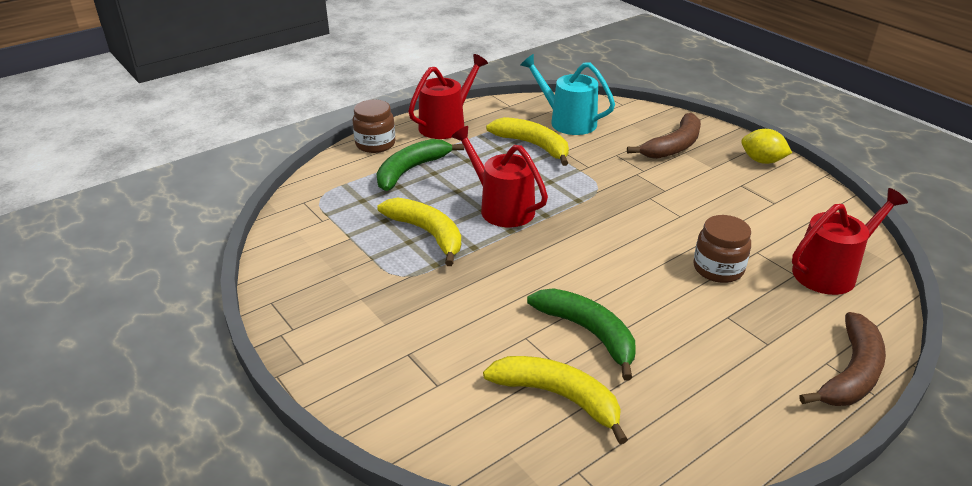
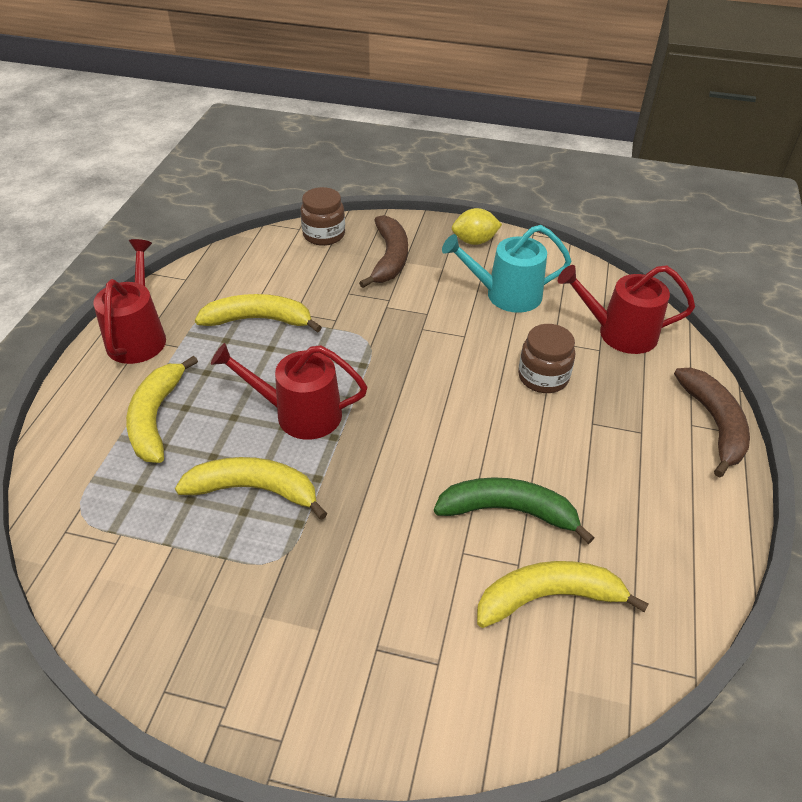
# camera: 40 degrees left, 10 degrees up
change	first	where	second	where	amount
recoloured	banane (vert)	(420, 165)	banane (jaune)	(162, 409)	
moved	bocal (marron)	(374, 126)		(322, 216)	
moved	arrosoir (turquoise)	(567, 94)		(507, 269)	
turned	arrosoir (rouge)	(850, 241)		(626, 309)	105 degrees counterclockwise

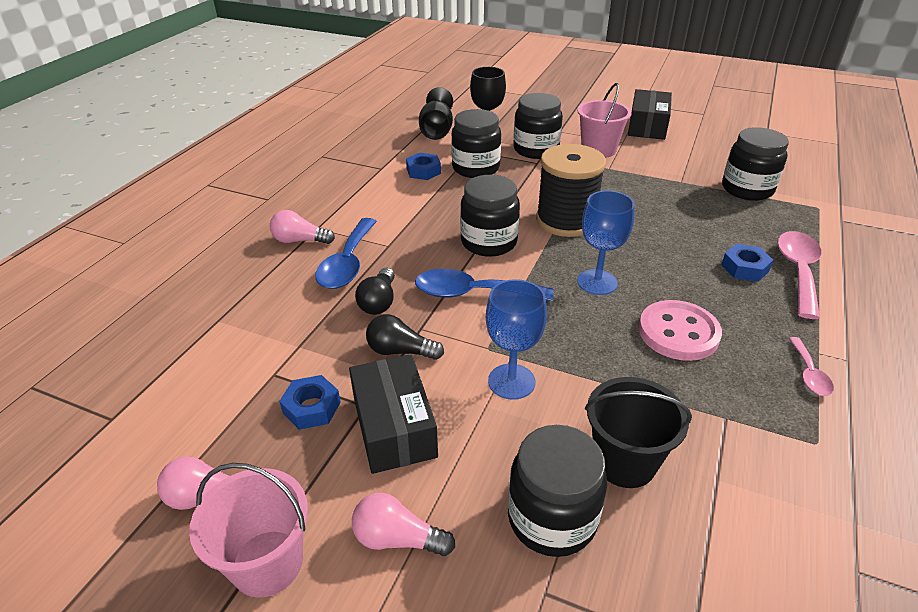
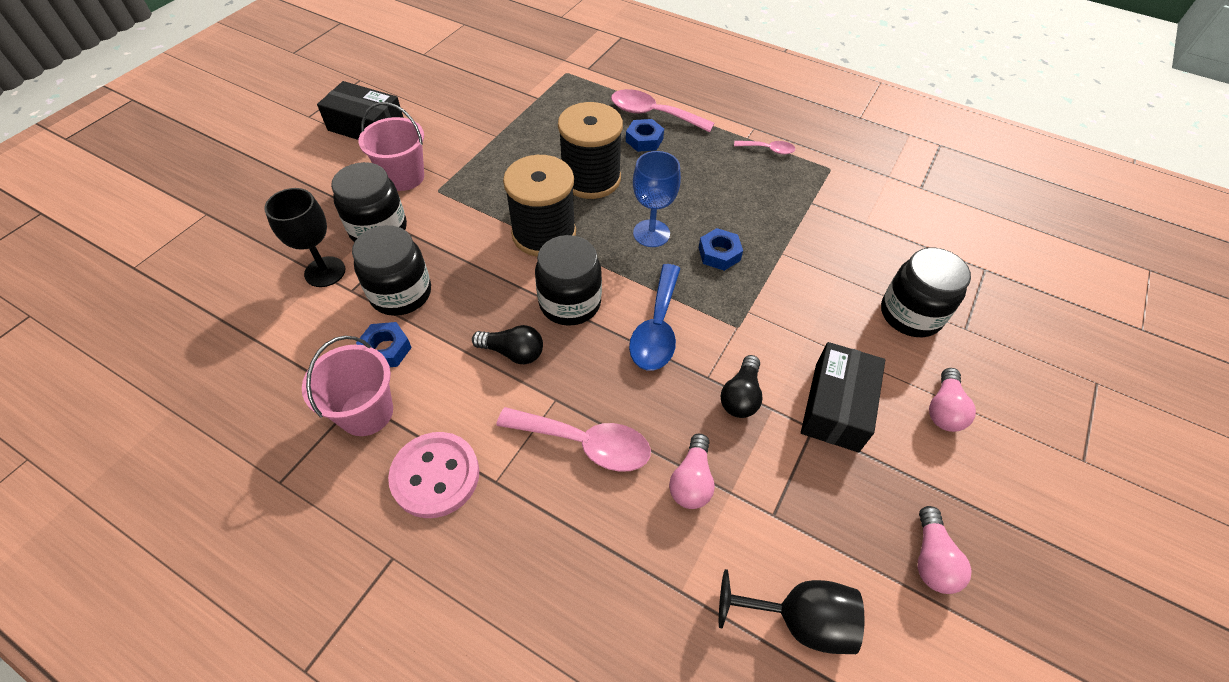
# camera: 85 degrees left, 15 degrees up
change	first	where	second	where	amount
moved	seau (rose)	(248, 530)		(347, 386)	
moved	bouton (rose)	(680, 330)		(433, 475)	
moved	ampoule (noir)	(375, 291)		(507, 344)	
recoloured	cuillère (bleu)	(346, 253)	cuillère (rose)	(573, 439)	
added			bobine (noir)	(590, 150)	
moved	ampoule (rose)	(302, 227)		(692, 471)	
moved	écrou (bleu)	(310, 402)		(721, 249)	
moved	verre à pied (noir)	(436, 113)		(791, 611)	
turned	boîte (noir)	(393, 414)		(843, 397)	60 degrees counterclockwise
removed	verre à pied (bleu)	(516, 339)			
removed	seau (noir)	(638, 432)			
removed	bocal (noir)	(755, 164)			

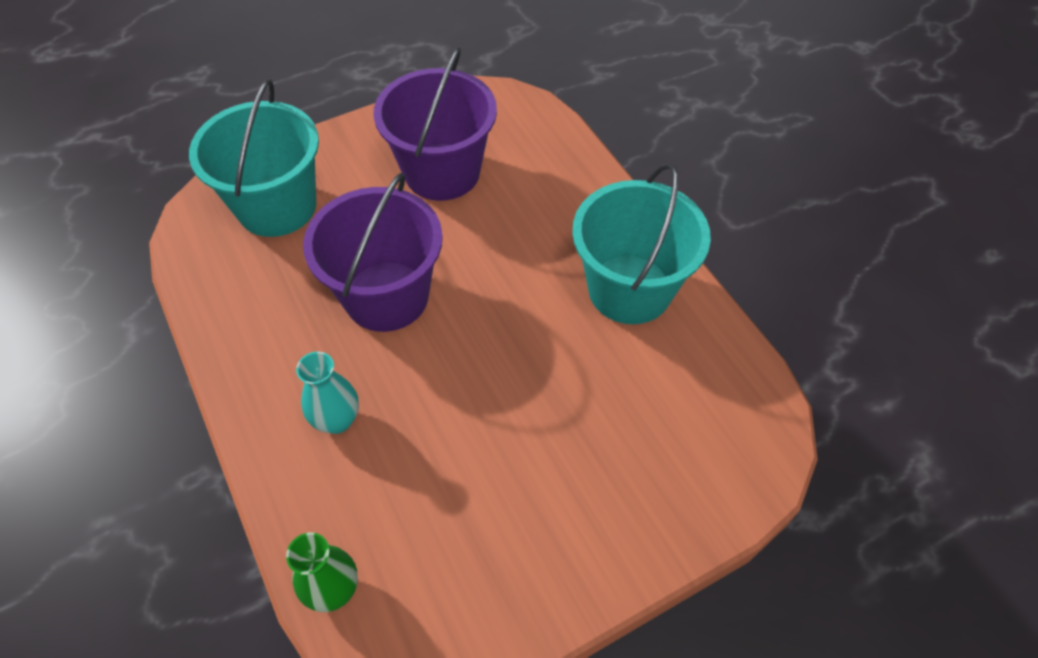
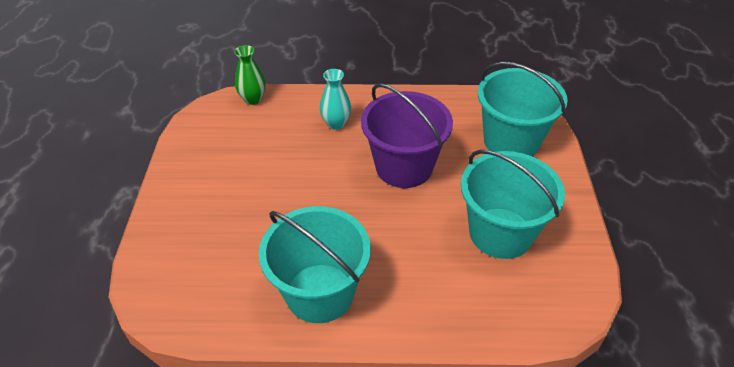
# camera: 120 degrees right, 10 degrees down
change	first	where	second	where	amount
recoloured	seau (violet)	(435, 124)	seau (turquoise)	(513, 204)	

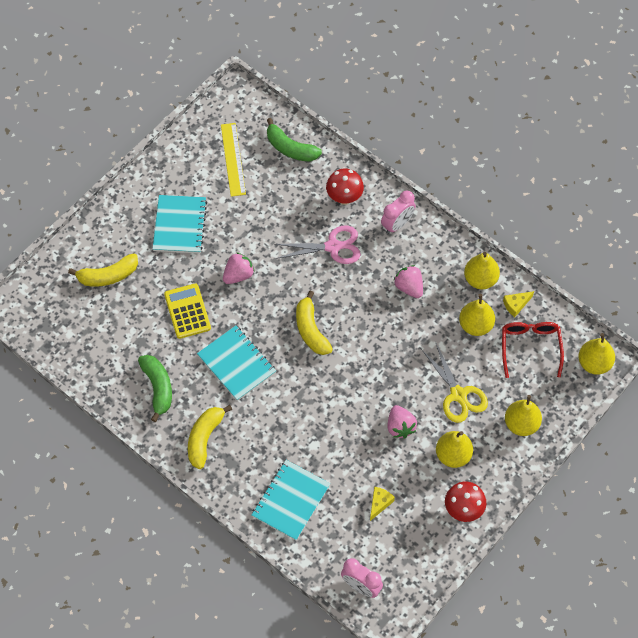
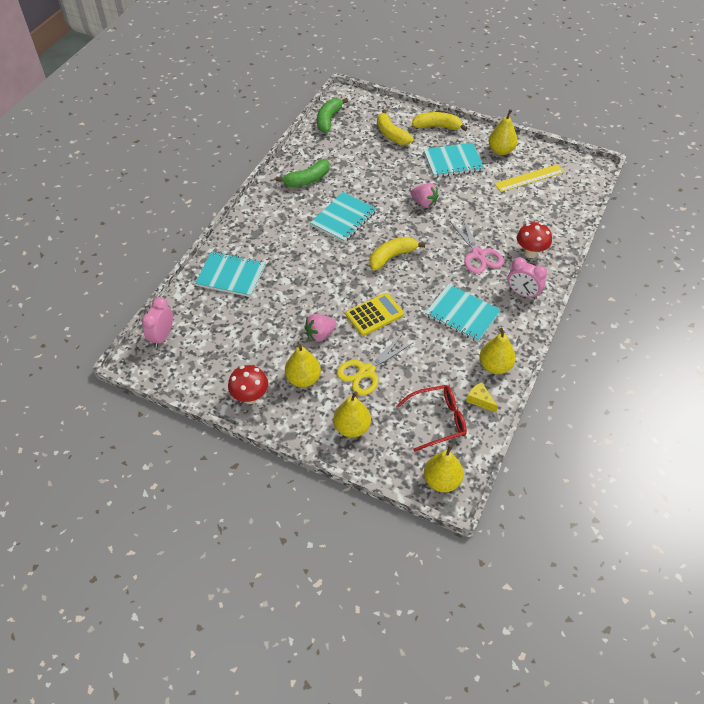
# camera: 75 degrees right, 10 degrees down
change	first	where	second	where	amount
moved	banane (vert)	(294, 140)		(332, 115)	
moved	calculatrice (jaune)	(187, 311)		(375, 314)	
moved	banane (jaune)	(210, 437)		(440, 121)	
replaced	fraise (rose)	(408, 281)	carnet (turquoise)	(463, 313)	
moved	poire (jaune)	(477, 315)		(503, 132)	
removed	fromage (jaune)	(382, 504)			

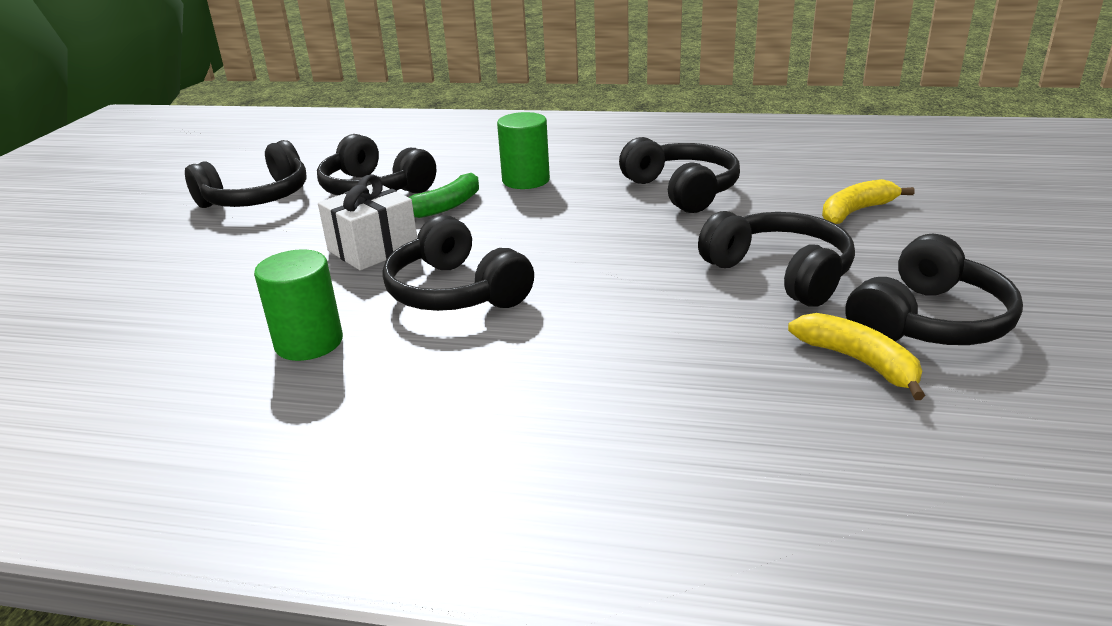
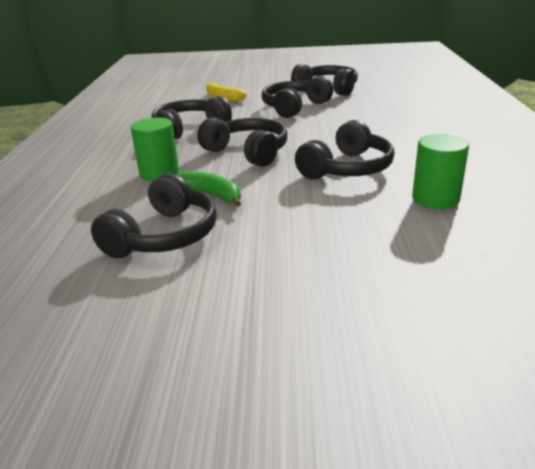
# camera: 100 degrees left, 0 degrees up
change	first	where	second	where	amount
moved	casque audio (noir)	(246, 174)		(242, 142)	
removed	cadeau (blanc)	(367, 222)			
removed	banane (jaune)	(856, 356)			

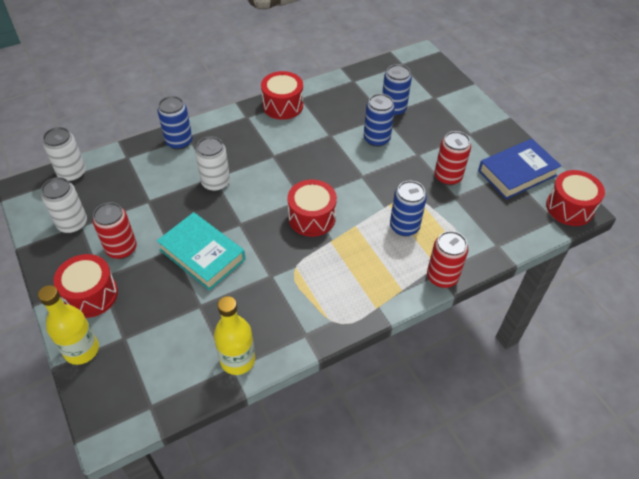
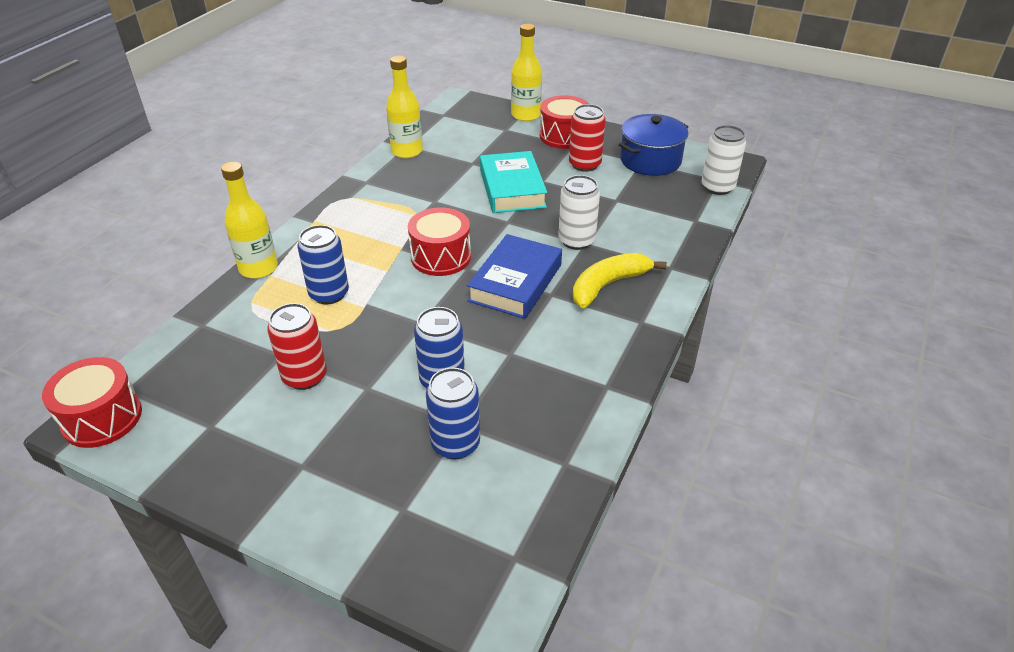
# camera: 145 degrees right, 10 degrees down
change	first	where	second	where	amount
replaced	canette (rouge)	(447, 259)	bouteille (jaune)	(249, 220)	
moved	livre (bleu)	(519, 169)		(514, 276)	
turned	livre (turquoise)	(201, 251)		(513, 182)	75 degrees clockwise
added			banane (jaune)	(620, 280)	
replaced	canette (blanc)	(64, 205)	marmite (bleu)	(654, 145)	
removed	canette (bleu)	(175, 123)			
removed	tambour (rouge)	(282, 95)			

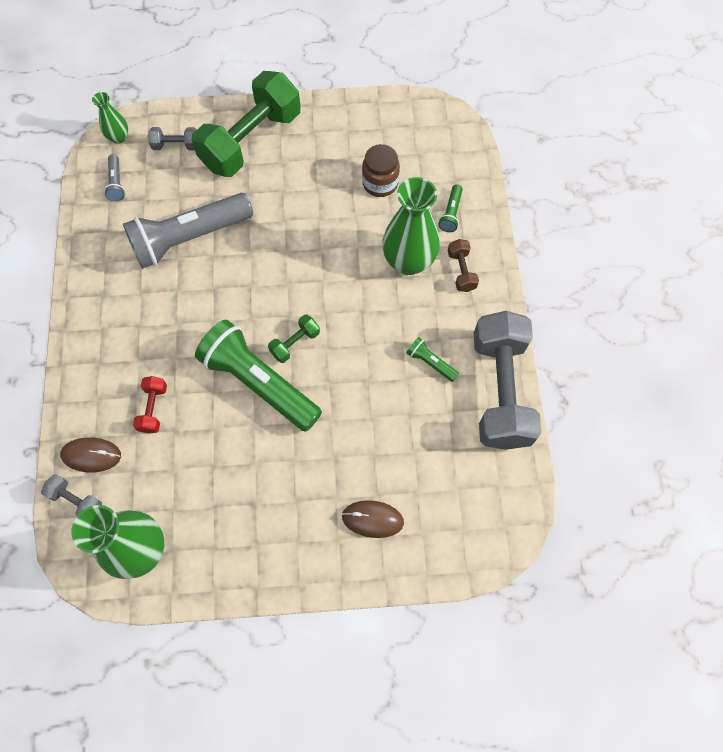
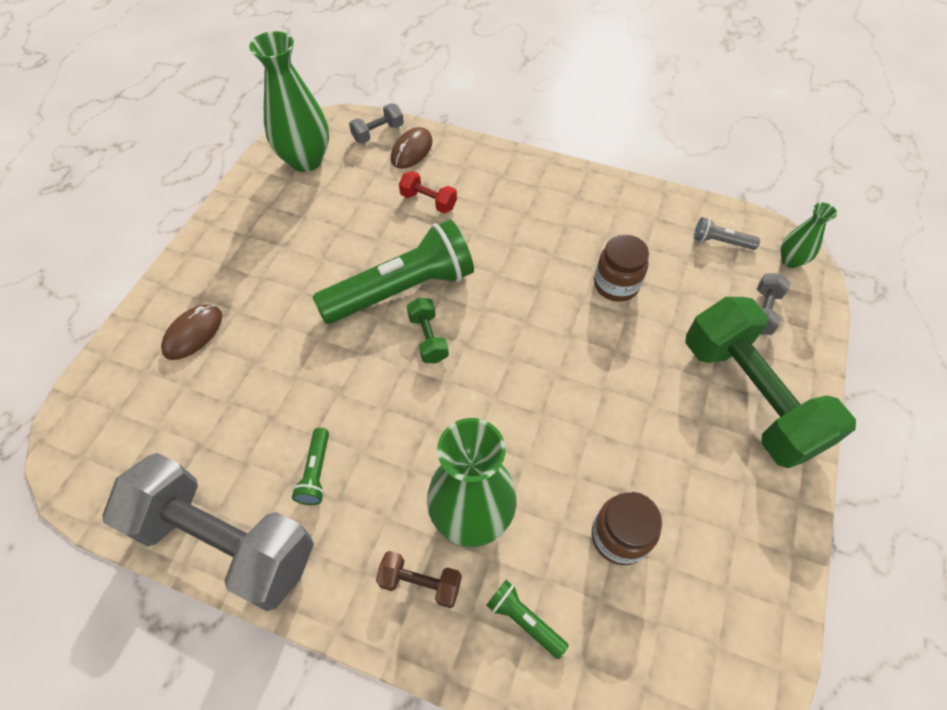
# camera: 115 degrees right, 10 degrees down
change	first	where	second	where	amount
turned	lampe de poche (vert)	(433, 359)		(310, 466)	120 degrees clockwise
replaced	lampe de poche (gris)	(188, 231)	bocal (marron)	(621, 268)	

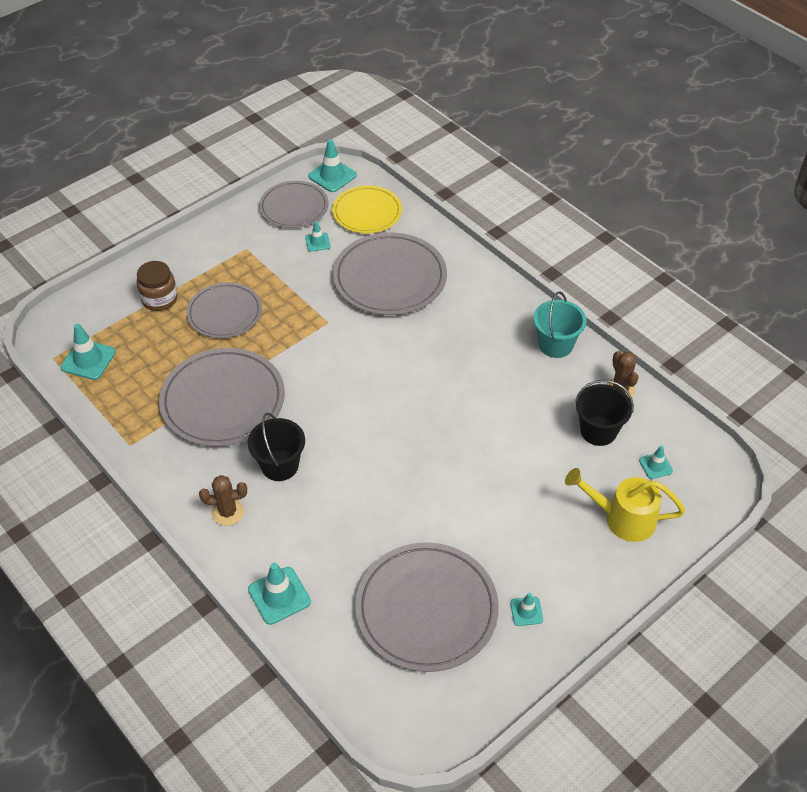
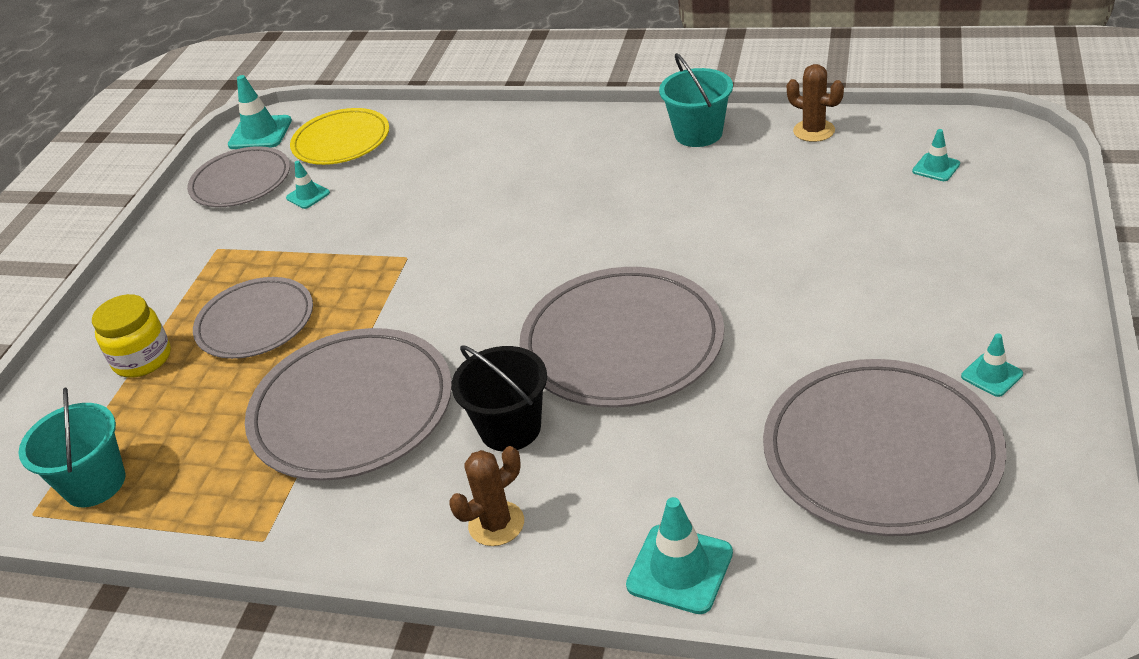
# camera: 30 degrees left, 10 degrees down
change	first	where	second	where	amount
replaced	cône de chantier (turquoise)	(88, 352)	seau (turquoise)	(72, 447)	
recoloured	bocal (marron)	(157, 286)	bocal (jaune)	(131, 336)	
moved	assiette (gris)	(390, 274)		(621, 337)	
removed	arrosoir (jaune)	(625, 505)			
removed	seau (noir)	(604, 413)			

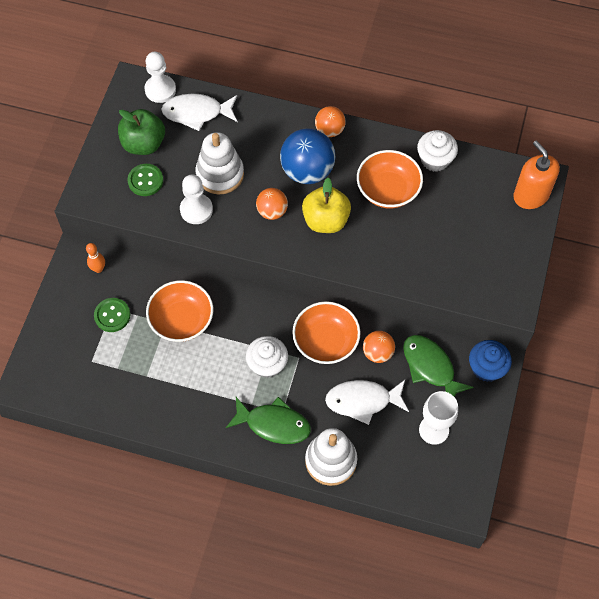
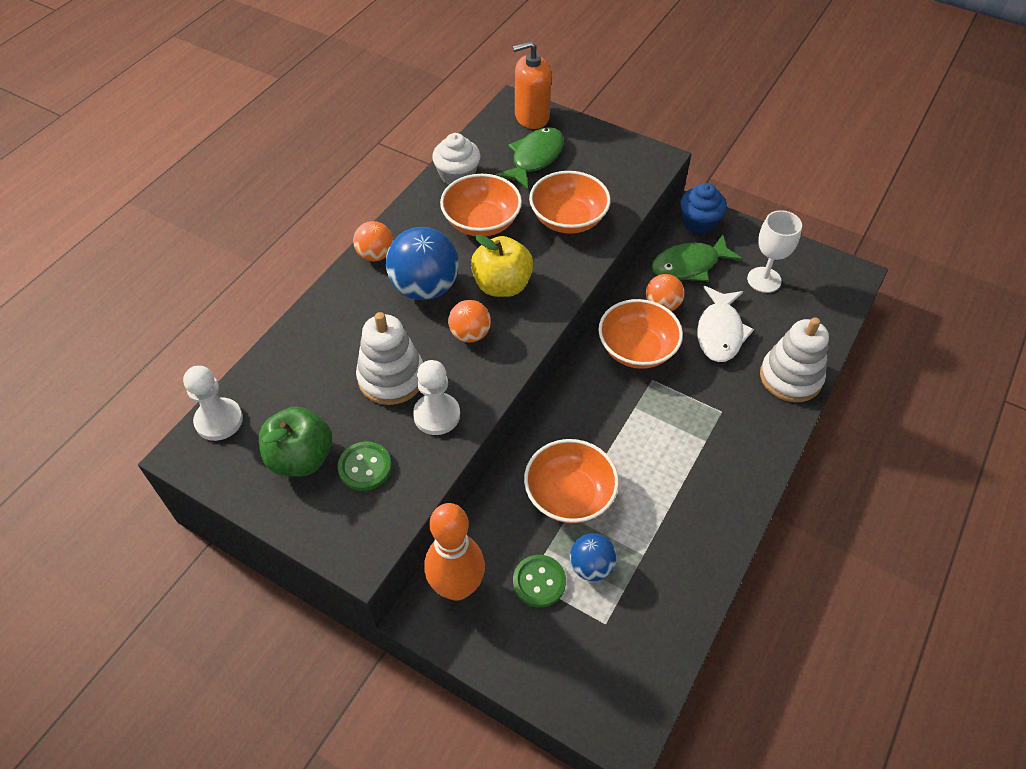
# camera: 75 degrees left, 10 degrees down
change	first	where	second	where	amount
resized	quille (orange)	(95, 258)		(455, 552)	x2.15
moved	poisson (vert)	(268, 420)		(529, 158)	
added			bol (orange)	(570, 202)	
added			balle (bleu)	(593, 557)	
removed	poisson (blanc)	(199, 112)			
removed	muffin (blanc)	(267, 357)			

